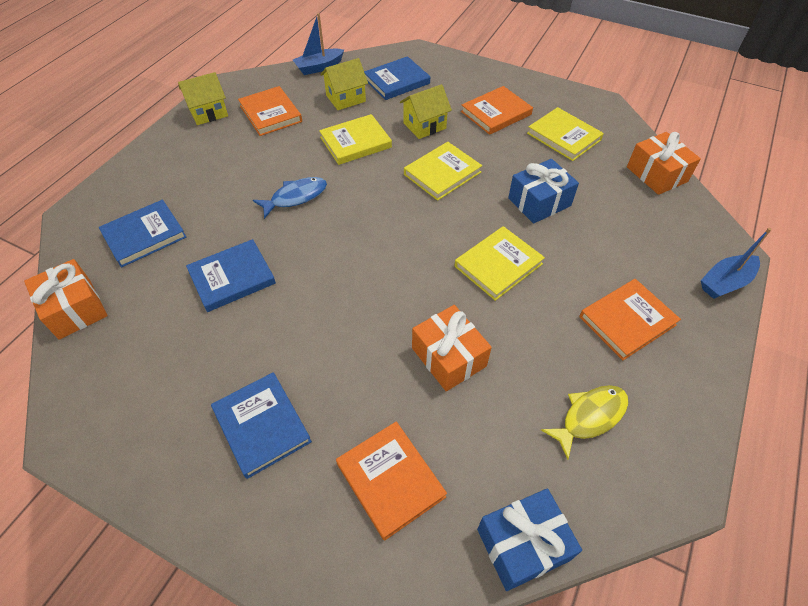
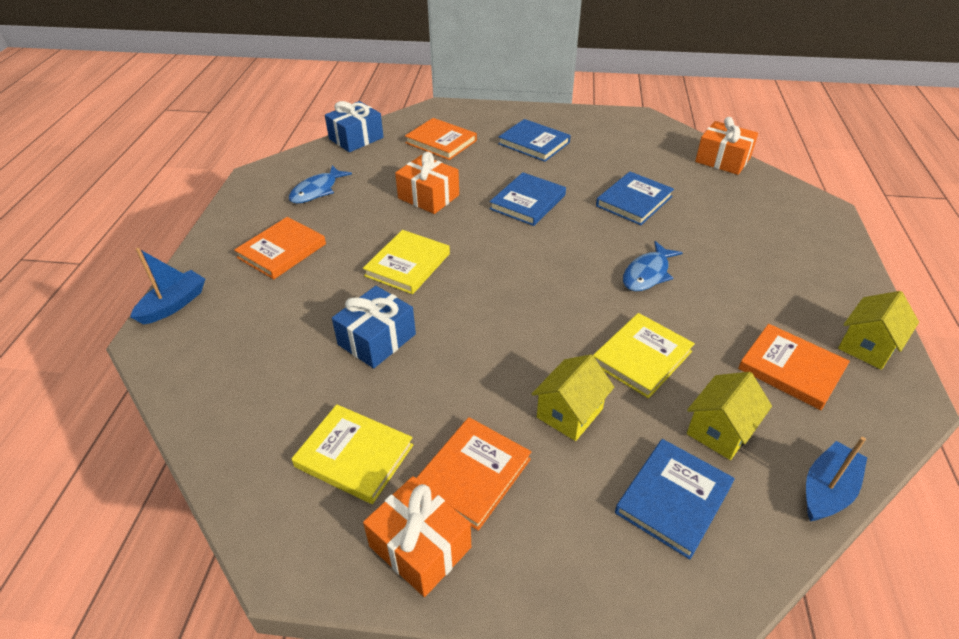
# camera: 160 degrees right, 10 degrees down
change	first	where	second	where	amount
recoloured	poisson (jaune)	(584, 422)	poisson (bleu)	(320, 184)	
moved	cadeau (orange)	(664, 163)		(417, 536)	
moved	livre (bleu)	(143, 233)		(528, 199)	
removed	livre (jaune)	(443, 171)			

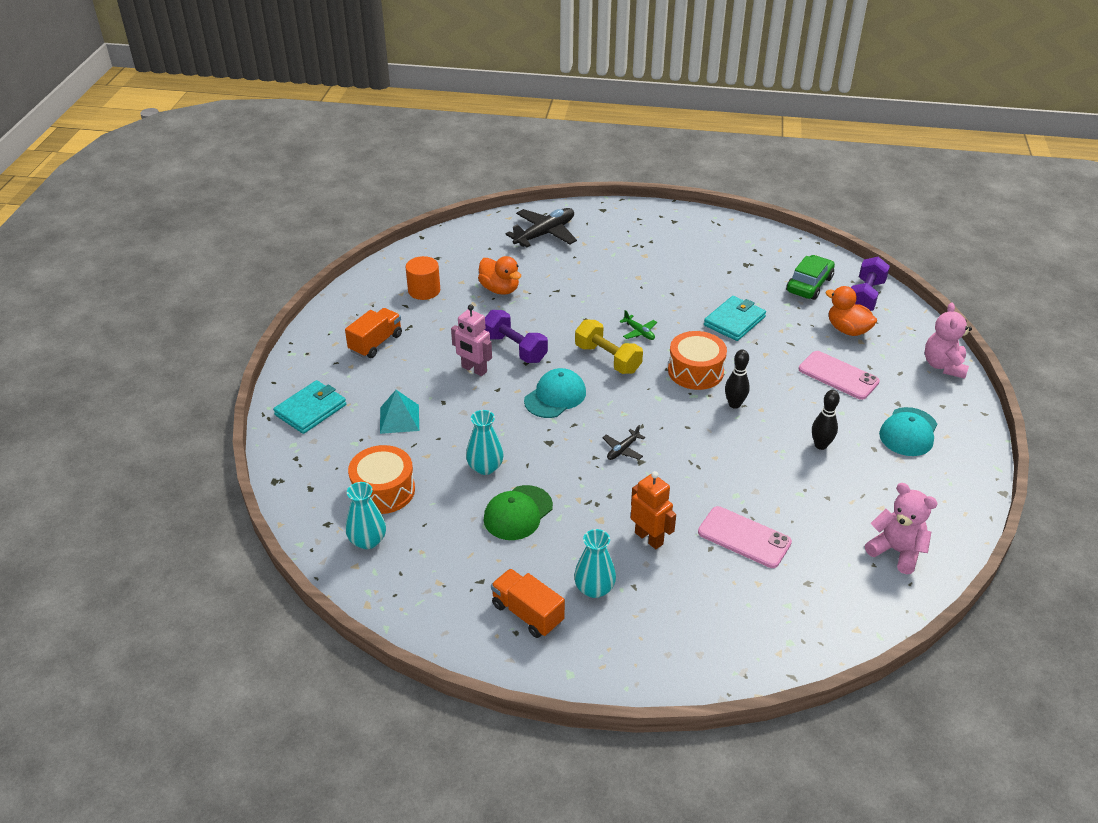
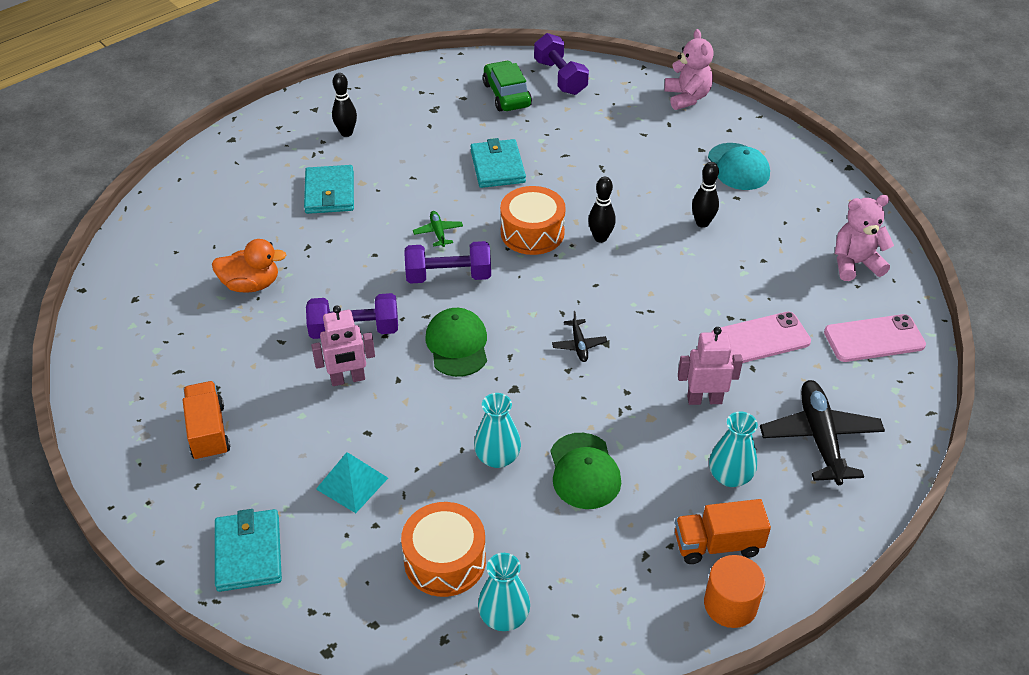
# camera: 50 degrees left, 5 degrees up
change	first	where	second	where	amount
added			portefeuille (turquoise)	(329, 189)	
added			quille (noir)	(344, 105)	
recoloured	haltère (jaune)	(609, 346)	haltère (violet)	(447, 262)	
turned	avion (vert)	(638, 325)		(438, 229)	105 degrees counterclockwise
recoloured	casquette (turquoise)	(555, 393)	casquette (vert)	(456, 342)	
turned	ours en peluche (rose)	(948, 341)		(689, 69)	150 degrees counterclockwise
recoloured	robot (orange)	(653, 510)	robot (rose)	(710, 366)	
moved	cylindre (orange)	(422, 278)		(734, 591)	
moved	avion (noir)	(541, 227)		(822, 432)	
moved	téléphone (rose)	(839, 375)		(875, 338)	
removed	canard (orange)	(851, 311)			

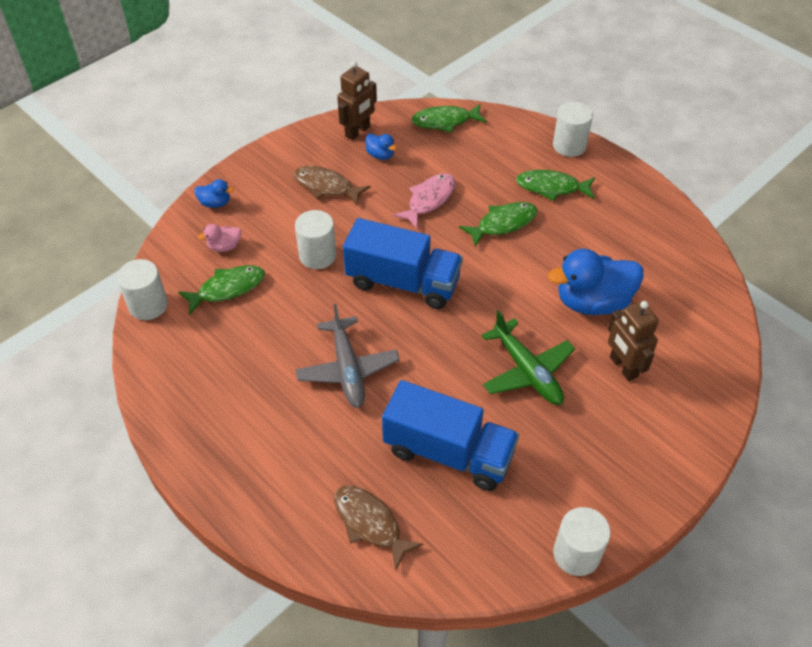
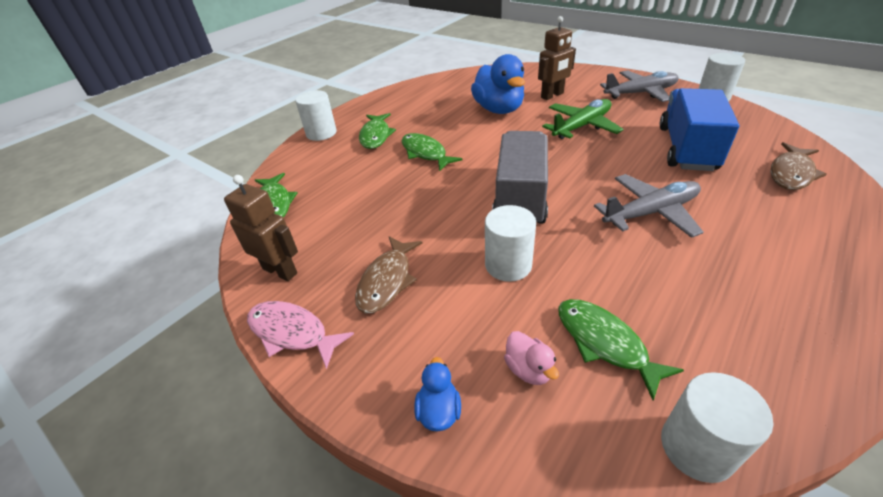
# camera: 95 degrees left, 10 degrees down
change	first	where	second	where	amount
moved	poisson (rose)	(424, 200)		(300, 335)	
recoloured	camion (bleu)	(403, 263)	camion (gris)	(520, 177)	
added			avion (gris)	(639, 86)	
removed	canard (bleu)	(381, 146)			

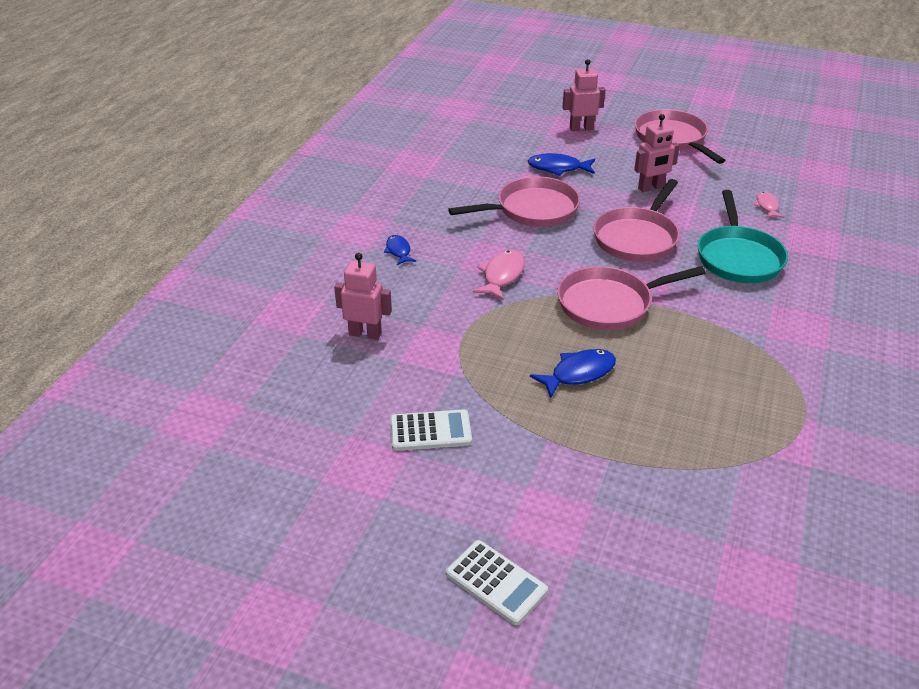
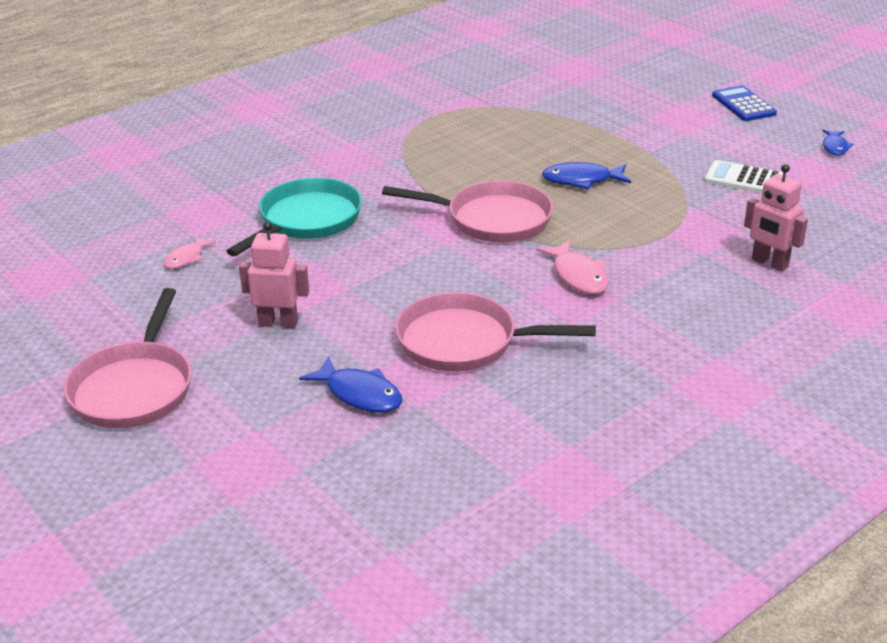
# camera: 150 degrees left, 5 degrees down
change	first	where	second	where	amount
turned	poisson (rose)	(498, 275)		(572, 267)	75 degrees counterclockwise
recoloured	calculatrice (blanc)	(497, 582)	calculatrice (bleu)	(744, 103)	
moved	poisson (bleu)	(400, 250)		(837, 142)	
removed	robot (rose)	(583, 95)			
removed	poêle (rose)	(636, 220)			

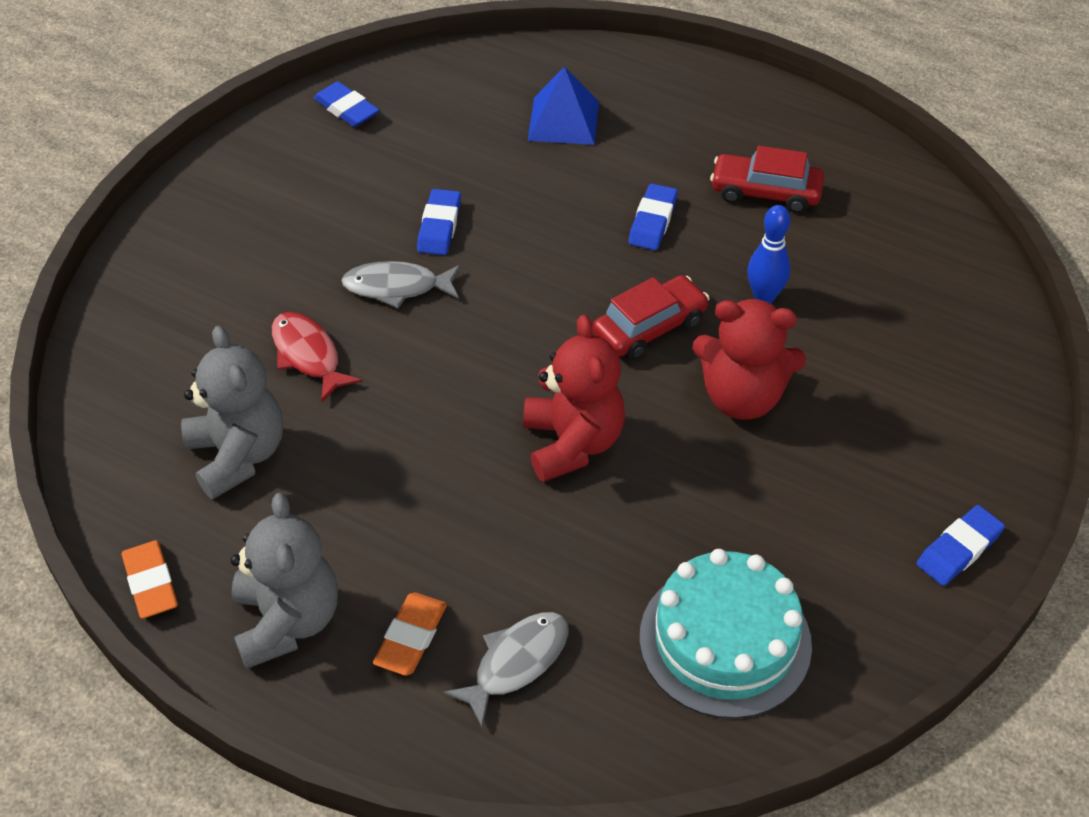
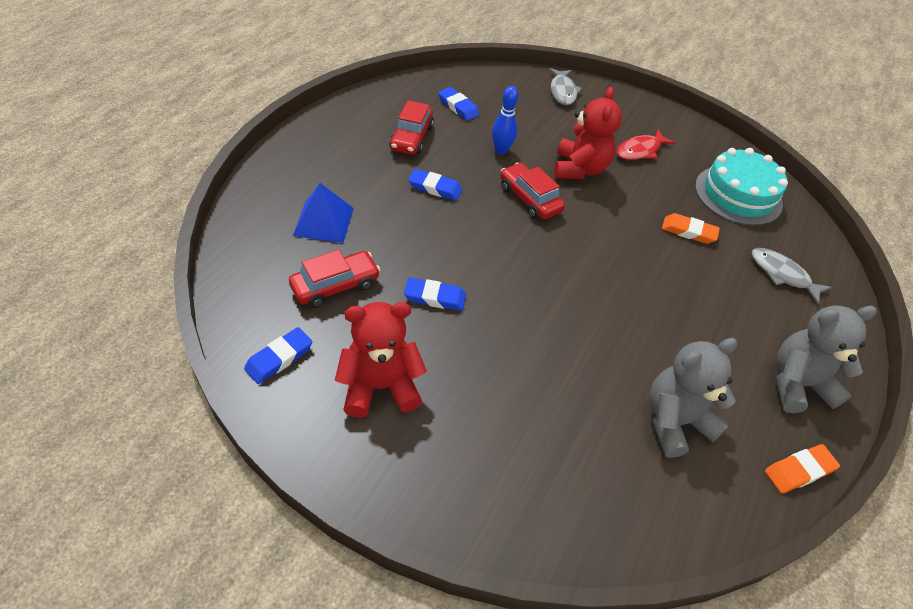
# camera: 95 degrees left, 0 degrees up
change	first	where	second	where	amount
added			voiture (rouge)	(334, 279)	
moved	ours en peluche (rouge)	(574, 398)		(381, 360)	
moved	gomme (bleu)	(960, 545)		(459, 104)	
moved	poisson (gris)	(400, 284)		(565, 86)	
moved	poisson (rouge)	(317, 357)		(646, 145)	
moved	gomme (orange)	(410, 634)		(691, 228)	

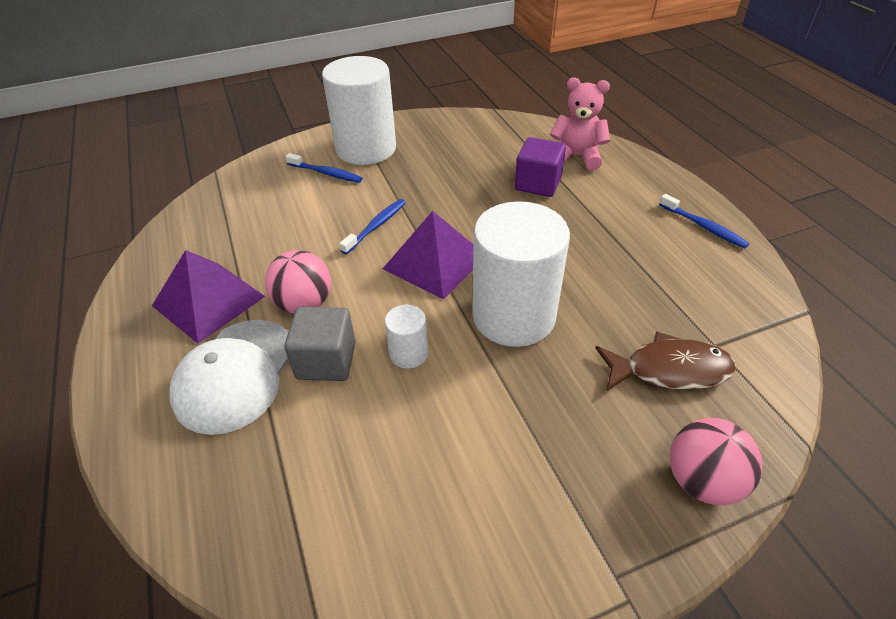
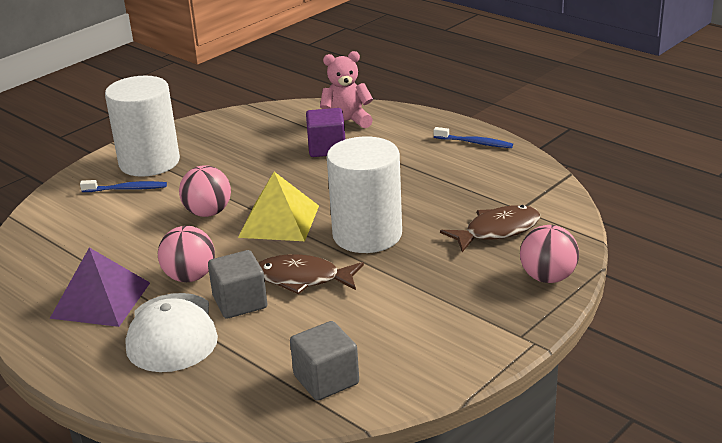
# camera: 25 degrees left, 15 degrees down
change	first	where	second	where	amount
replaced	brosse à dents (bleu)	(372, 226)	balle (rose)	(205, 191)	
recoloured	pyramide (violet)	(428, 255)	pyramide (jaune)	(278, 206)	
replaced	cylindre (blanc)	(406, 337)	poisson (marron)	(311, 274)	
added			cube (gris)	(324, 361)	

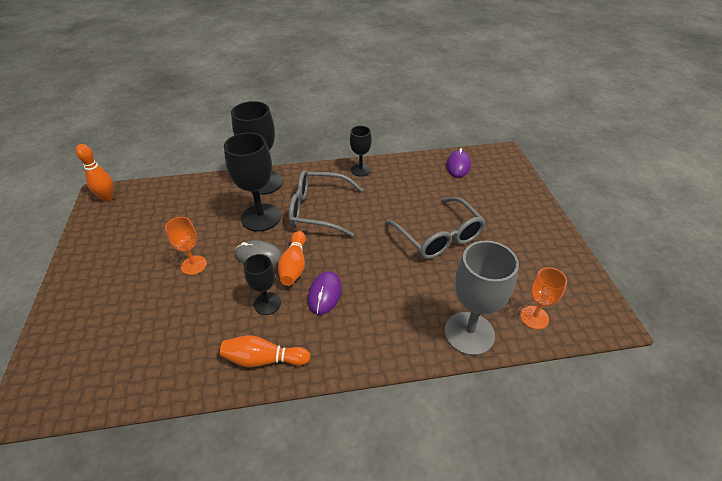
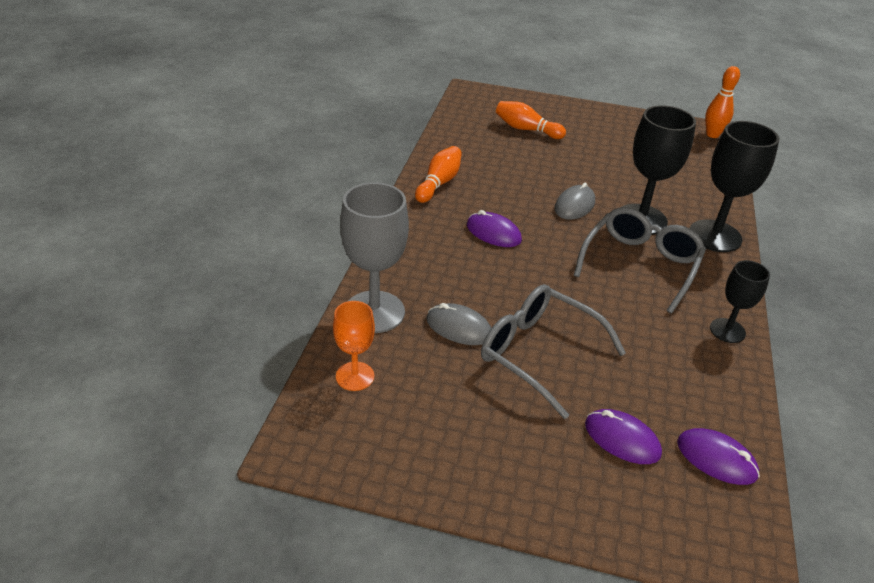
# camera: 110 degrees right, 5 degrees down
change	first	where	second	where	amount
added			souris (gris)	(458, 324)	
turned	lunettes (gris)	(436, 228)		(553, 351)	45 degrees clockwise
moved	quille (orange)	(292, 258)		(531, 120)	
added			souris (violet)	(623, 436)	
removed	verre à pied (orange)	(186, 246)			
removed	verre à pied (noir)	(262, 284)			

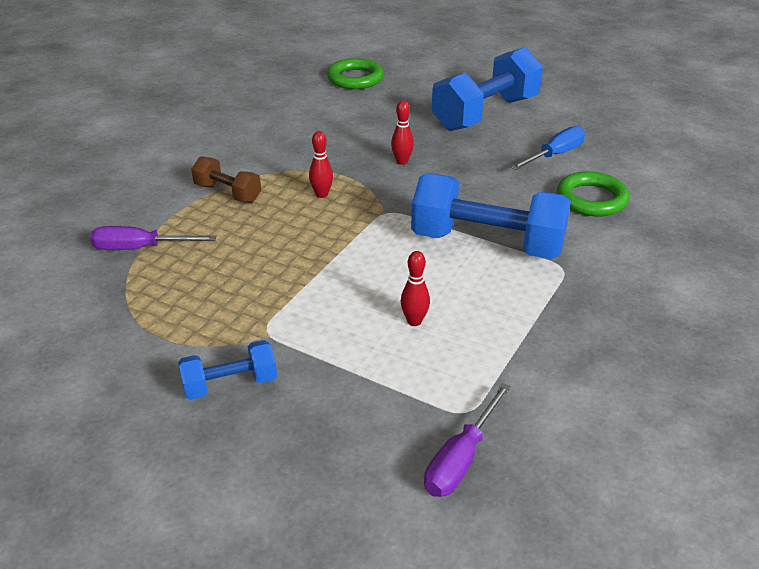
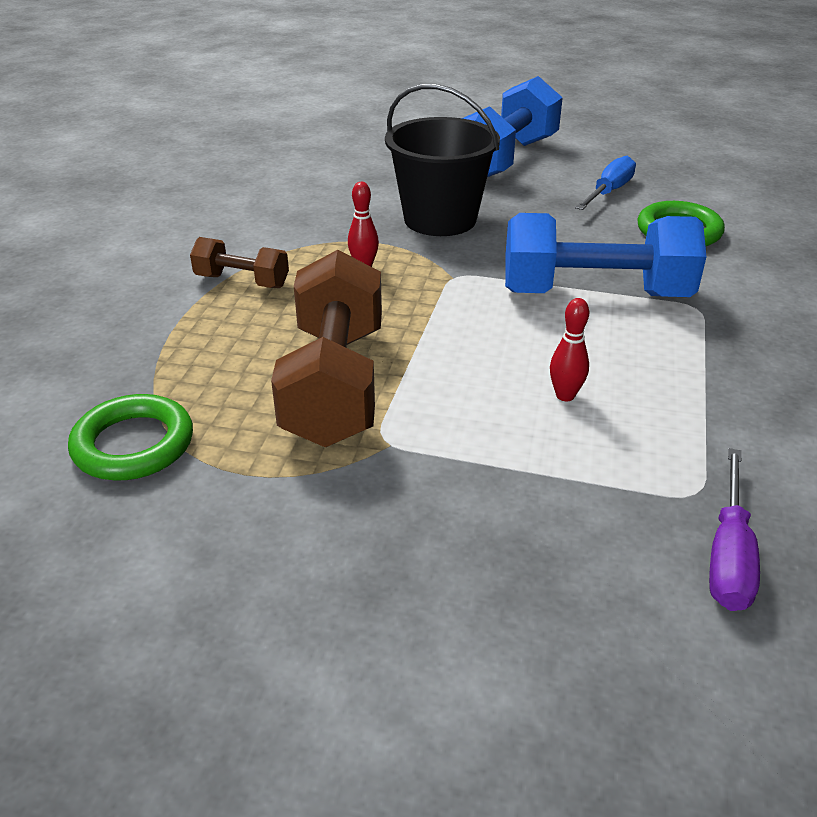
# camera: 15 degrees left, 0 degrees up
change	first	where	second	where	amount
moved	anneau (vert)	(355, 73)		(130, 437)	
added			haltère (marron)	(326, 348)	
replaced	quille (rouge)	(402, 132)	seau (noir)	(442, 160)	
removed	tournevis (violet)	(153, 238)			
removed	haltère (bleu)	(227, 370)			

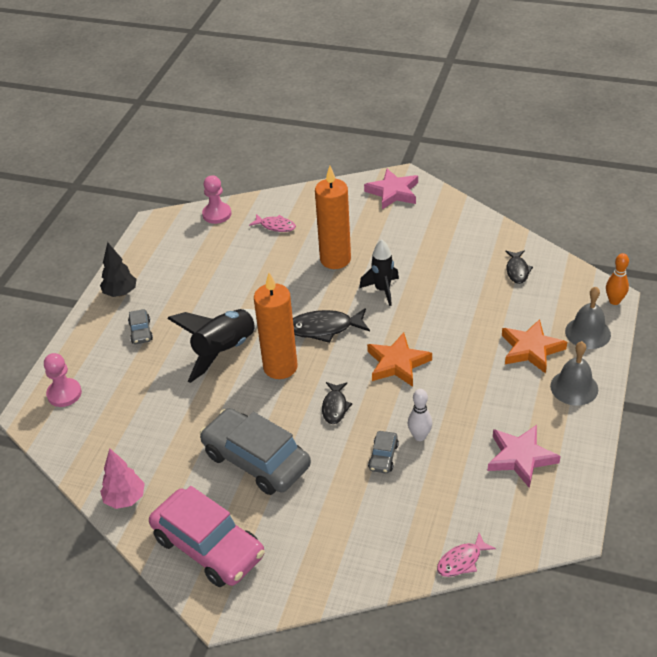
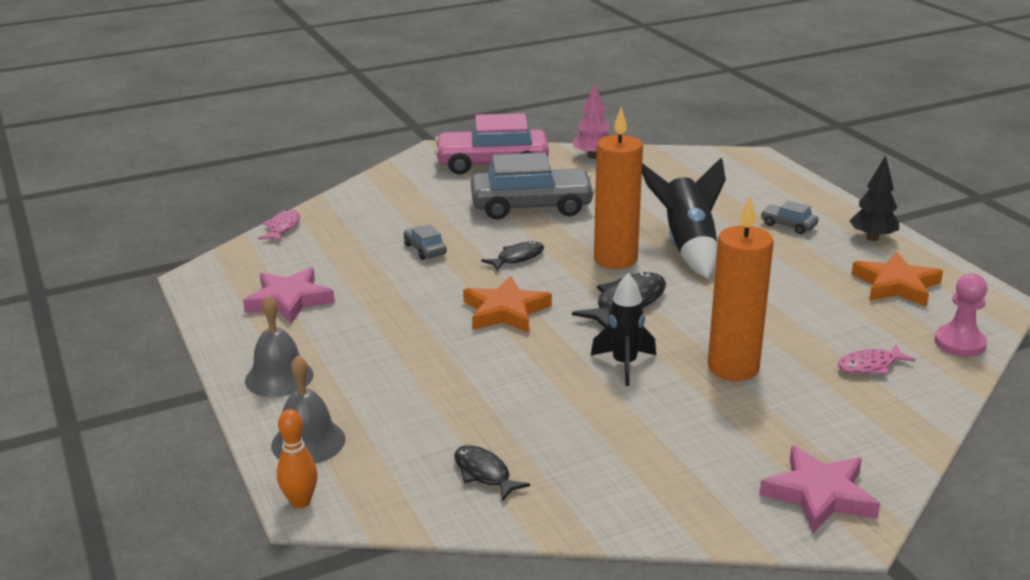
# camera: 135 degrees right, 15 degrees down
change	first	where	second	where	amount
turned	poisson (noir)	(337, 403)		(512, 256)	90 degrees clockwise
moved	étoile (orange)	(534, 346)		(897, 279)	
removed	pion (rose)	(63, 380)			
removed	quille (blanc)	(420, 415)			

